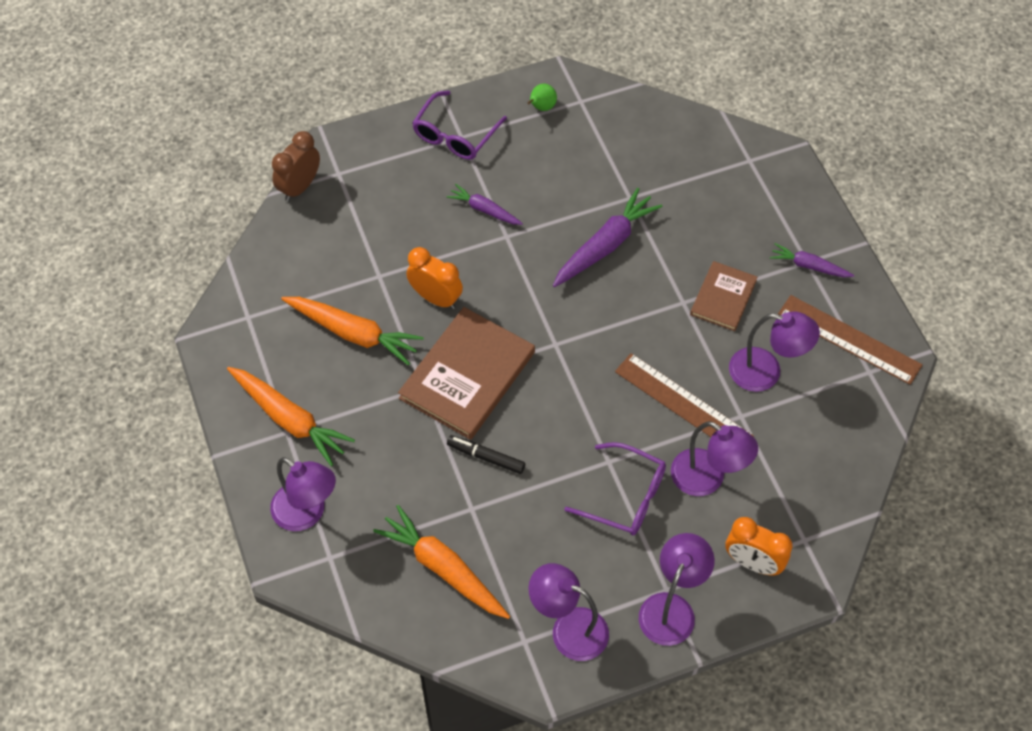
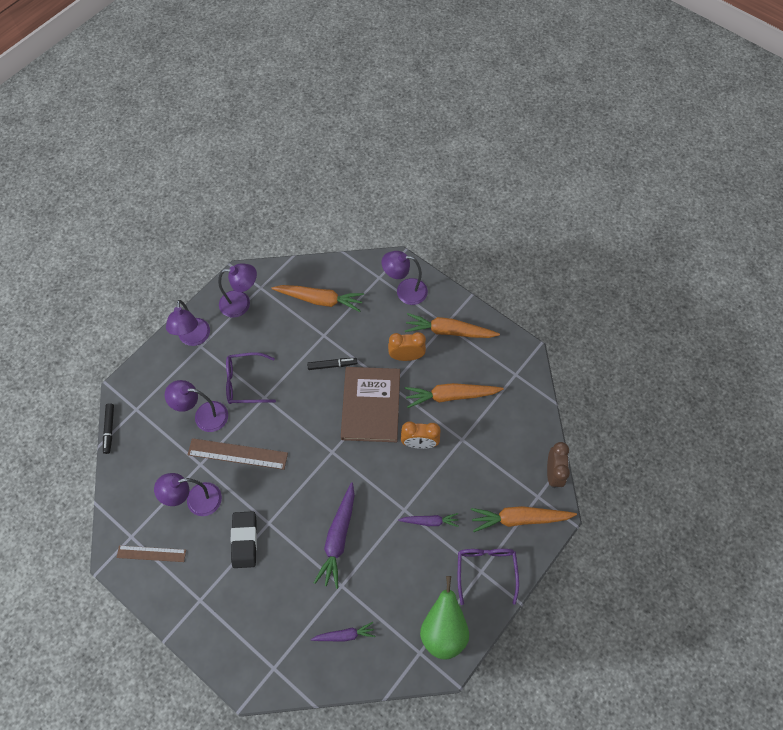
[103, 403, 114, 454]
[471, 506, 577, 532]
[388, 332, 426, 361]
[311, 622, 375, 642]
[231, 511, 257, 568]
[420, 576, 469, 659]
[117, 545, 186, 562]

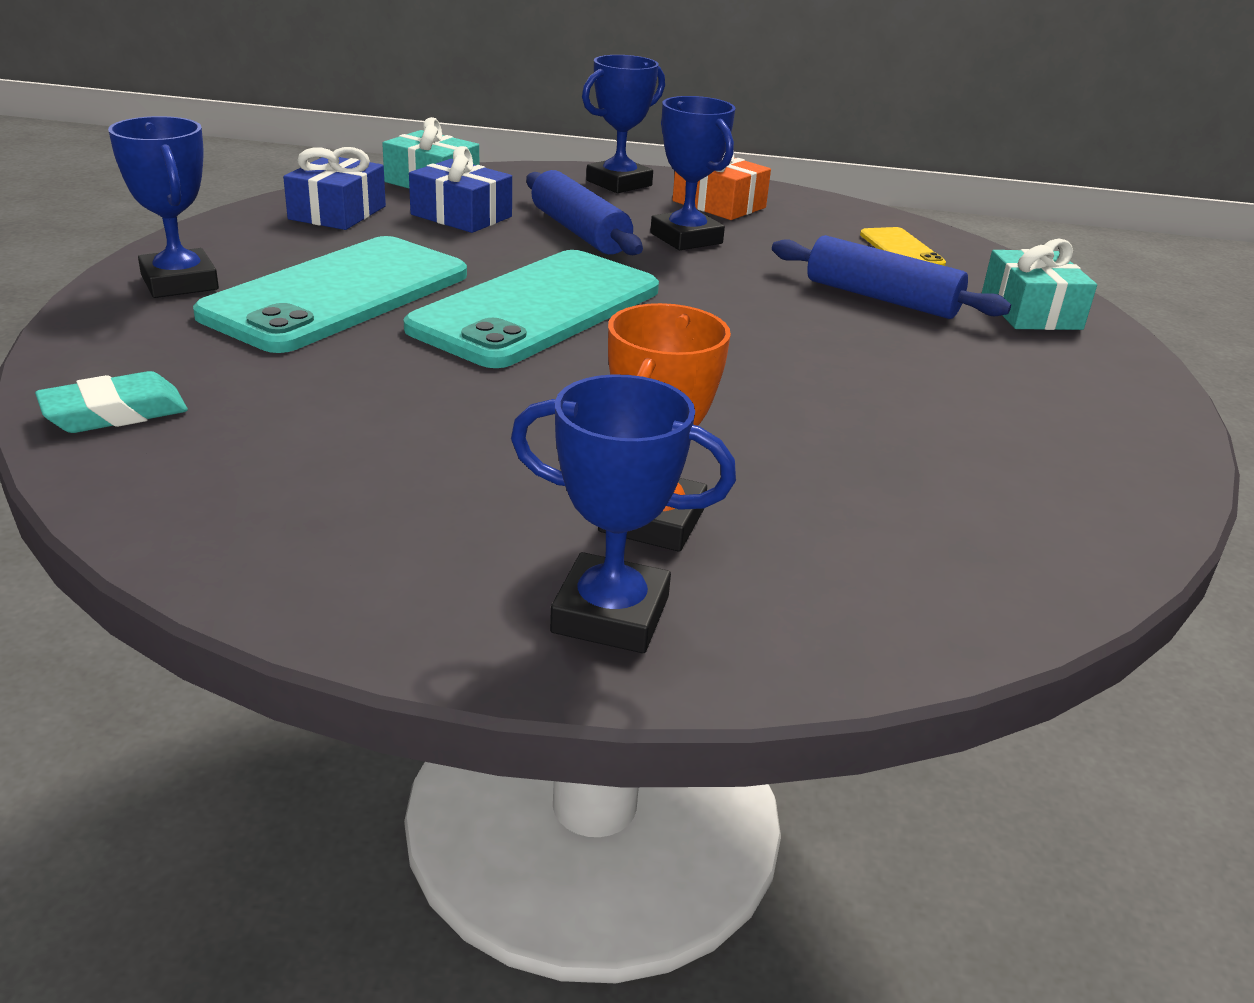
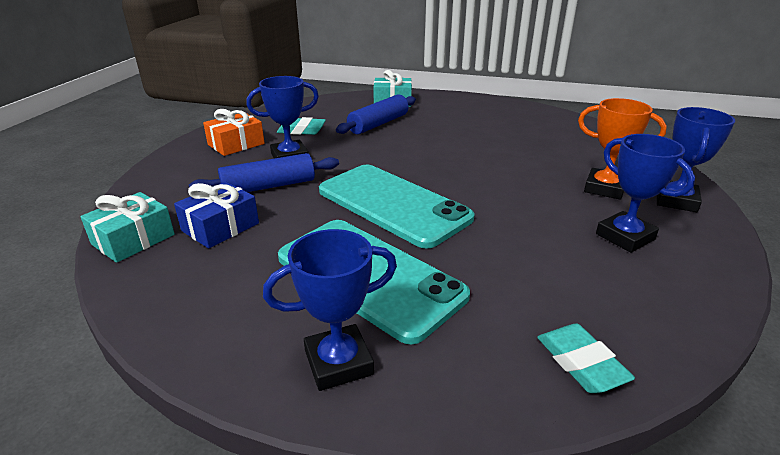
[283, 147, 386, 230] (first image)
[860, 227, 946, 266] (first image)
[277, 117, 326, 135]
[596, 134, 695, 253]

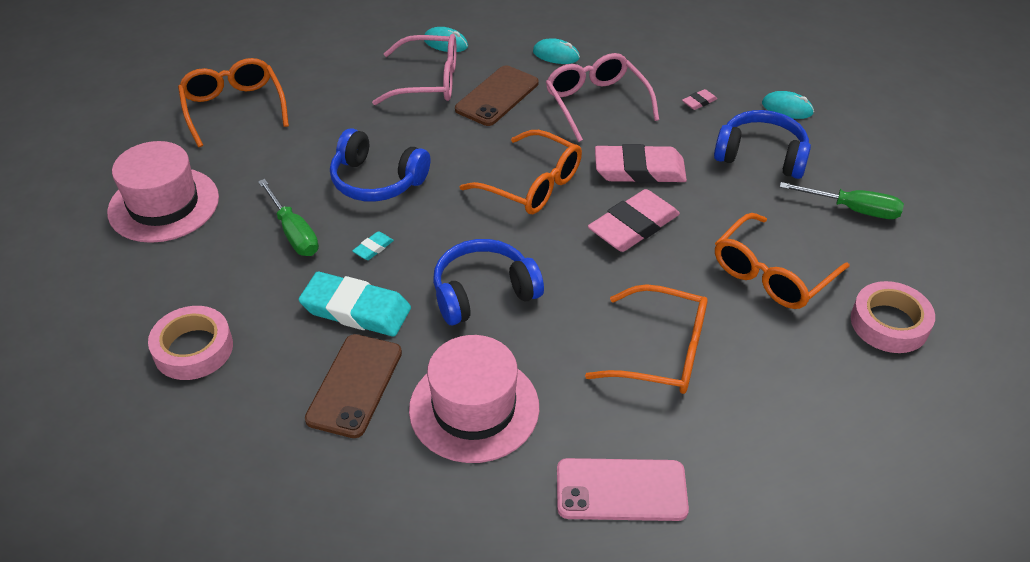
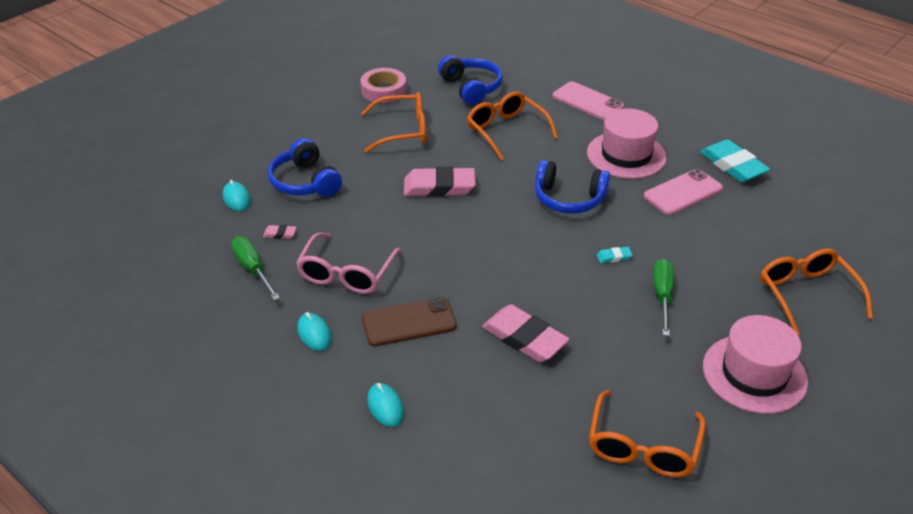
[148, 306, 233, 380] (first image)
[372, 34, 457, 105] (first image)
[700, 139, 770, 182]
[438, 55, 503, 105]
[760, 248, 873, 335]
[482, 304, 570, 362]
[231, 236, 280, 301]
[644, 169, 723, 215]

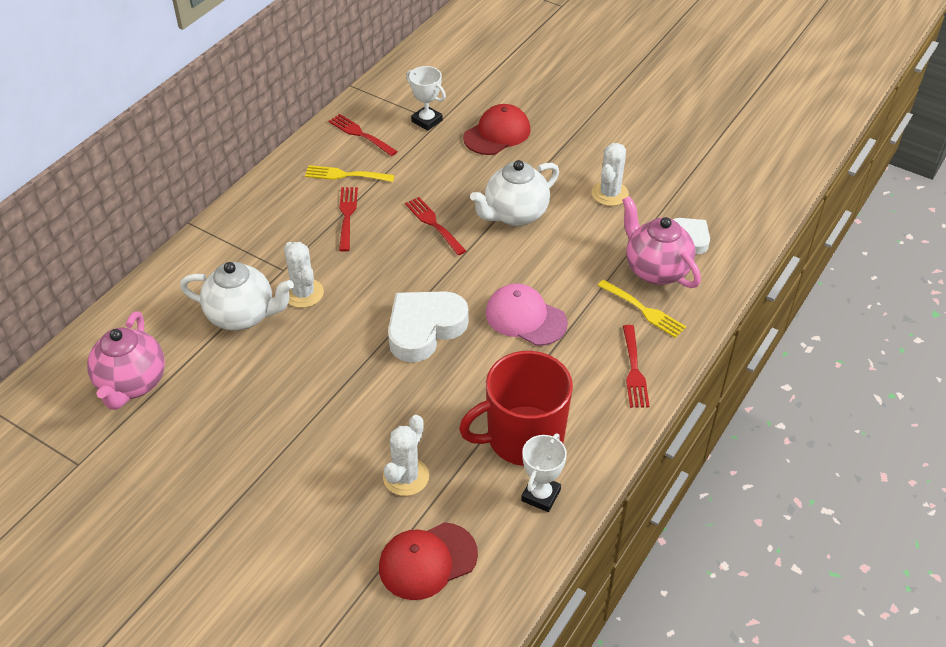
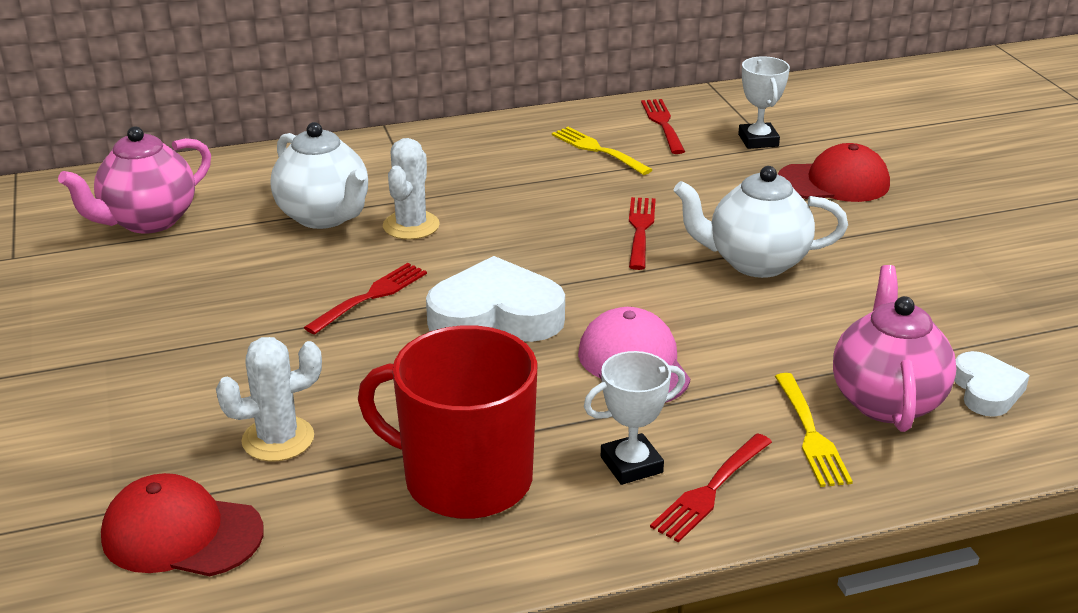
[592, 143, 629, 206] (first image)
[304, 263, 427, 335]
[584, 351, 685, 485]

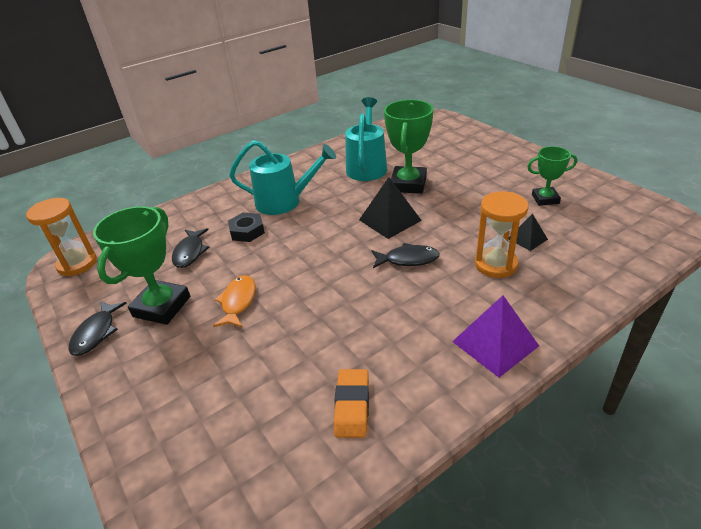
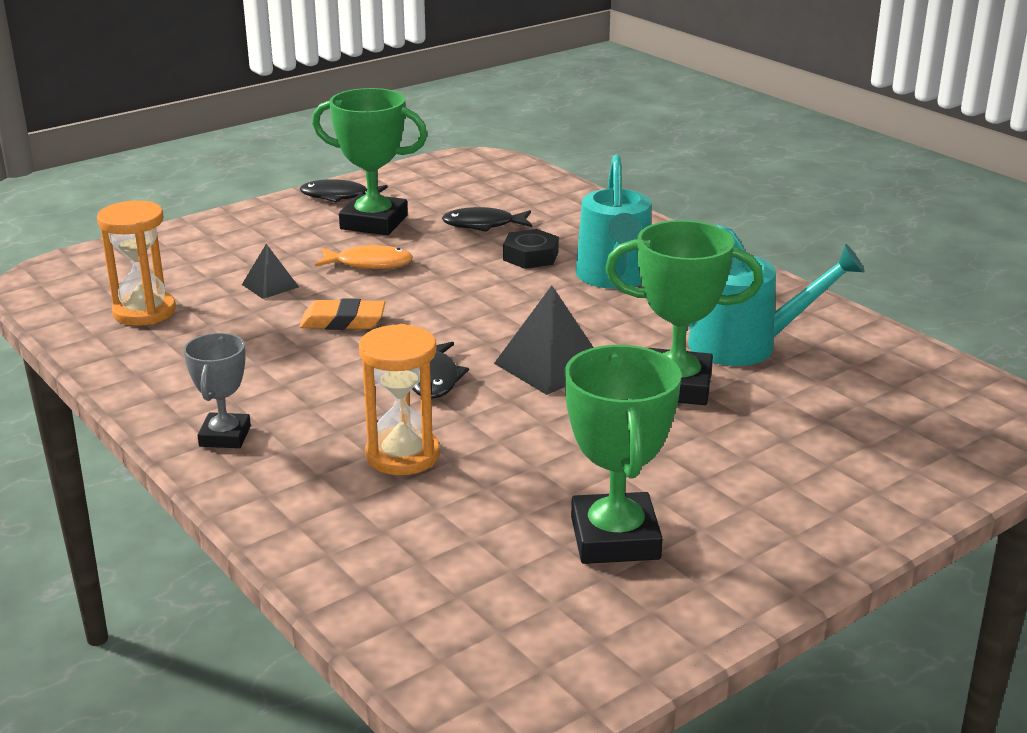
[97, 200, 176, 326]
[299, 298, 385, 330]
[242, 244, 299, 299]
[184, 333, 251, 448]
[565, 345, 681, 564]

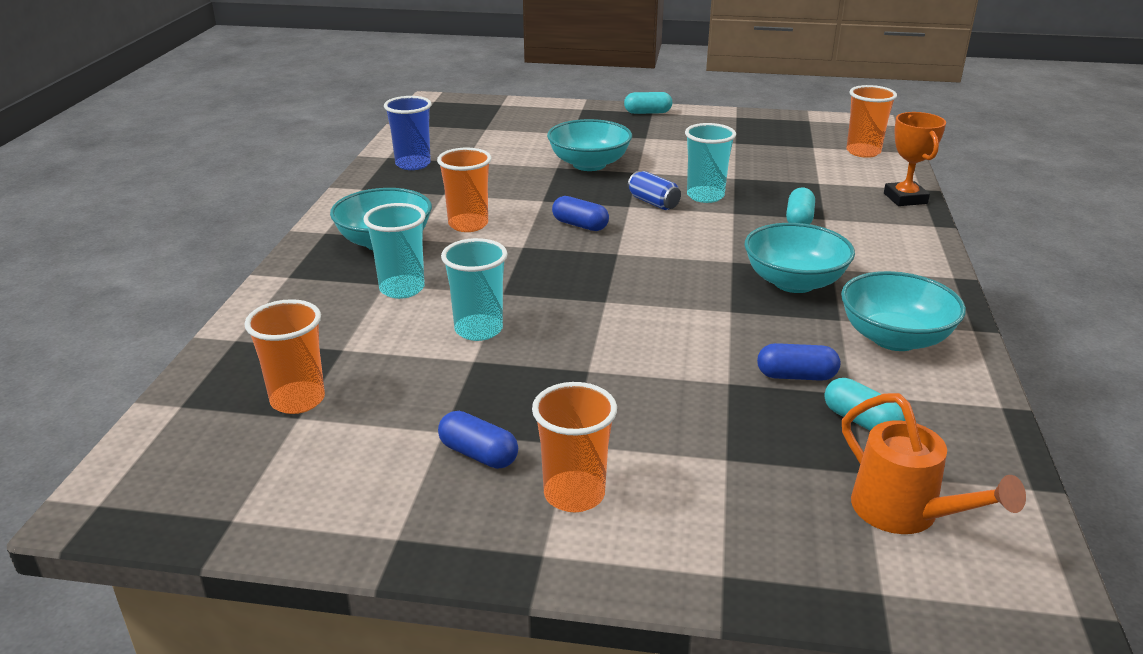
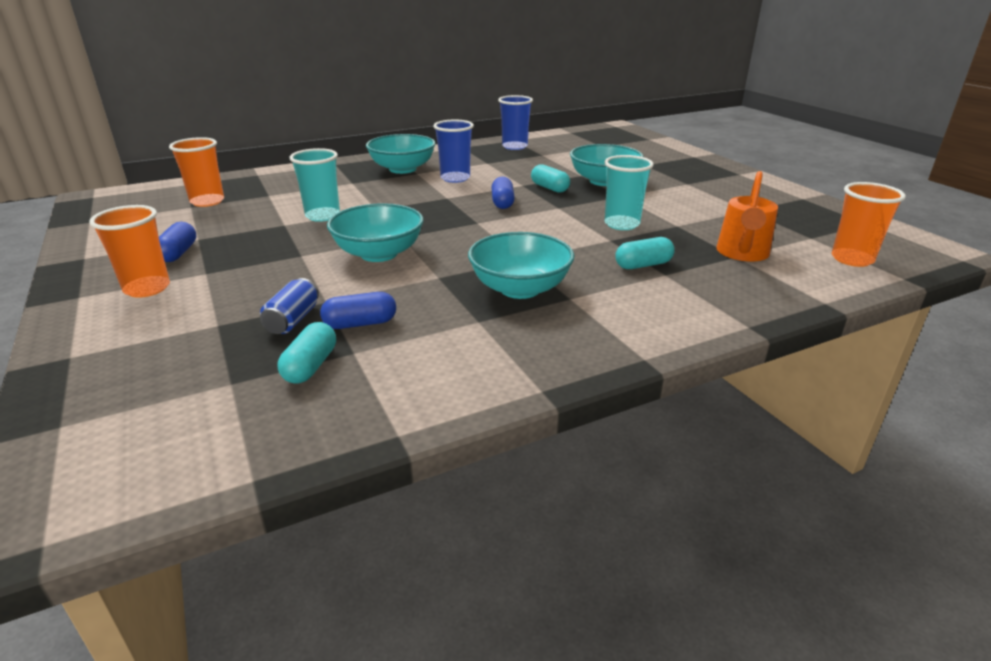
[363, 203, 426, 299] (first image)
[884, 112, 946, 206] (first image)
[531, 164, 570, 193]
[260, 278, 319, 334]
[327, 203, 424, 262]
[716, 171, 778, 262]
[433, 120, 474, 183]
[320, 292, 396, 329]

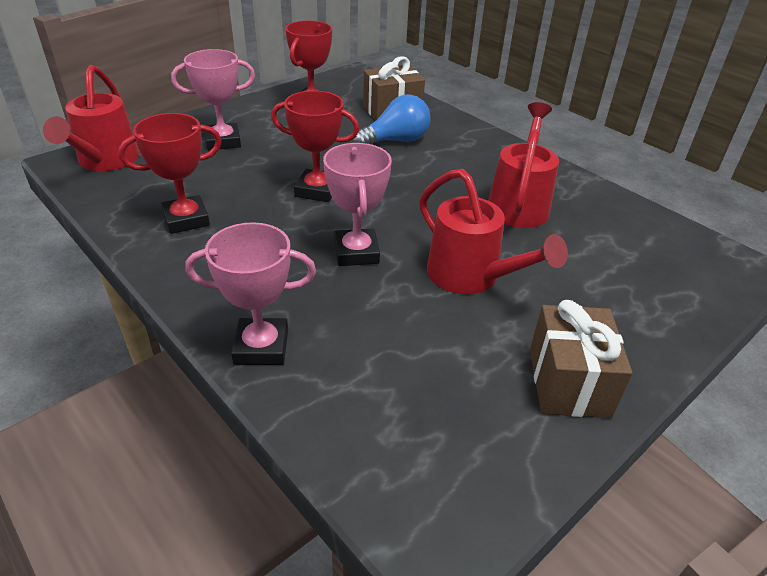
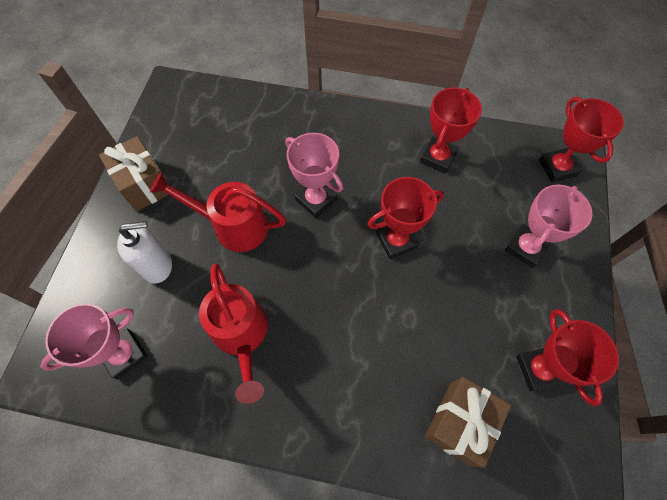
[352, 94, 431, 144] (first image)
[117, 221, 172, 284]
[40, 303, 148, 379]
[539, 97, 624, 183]

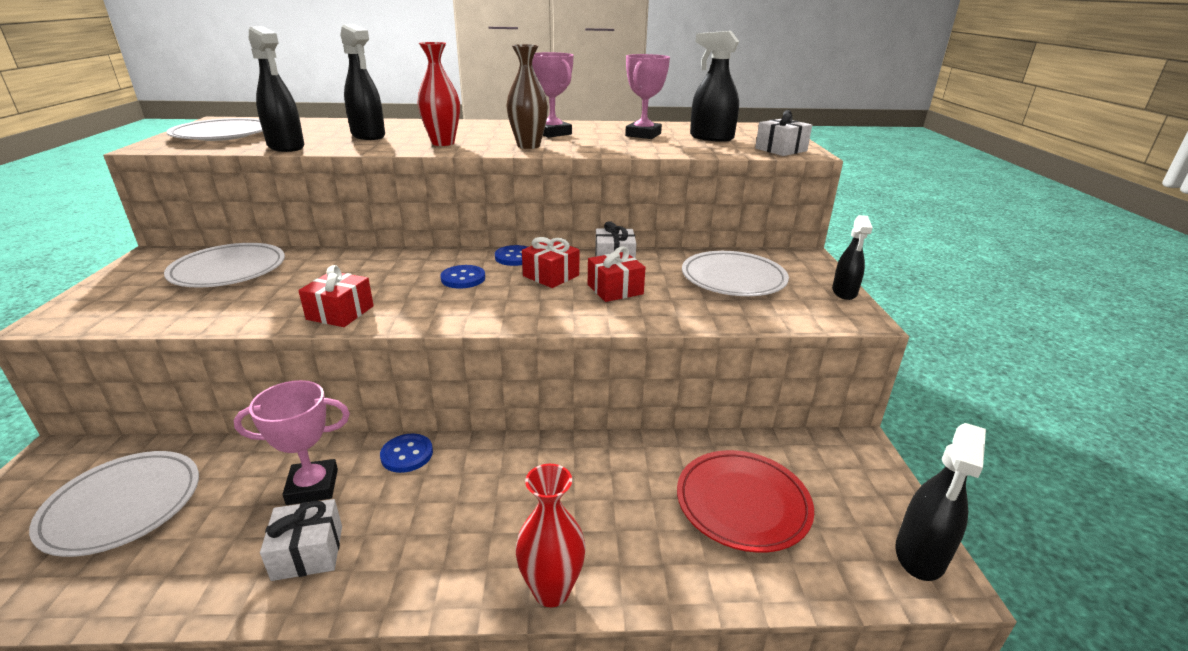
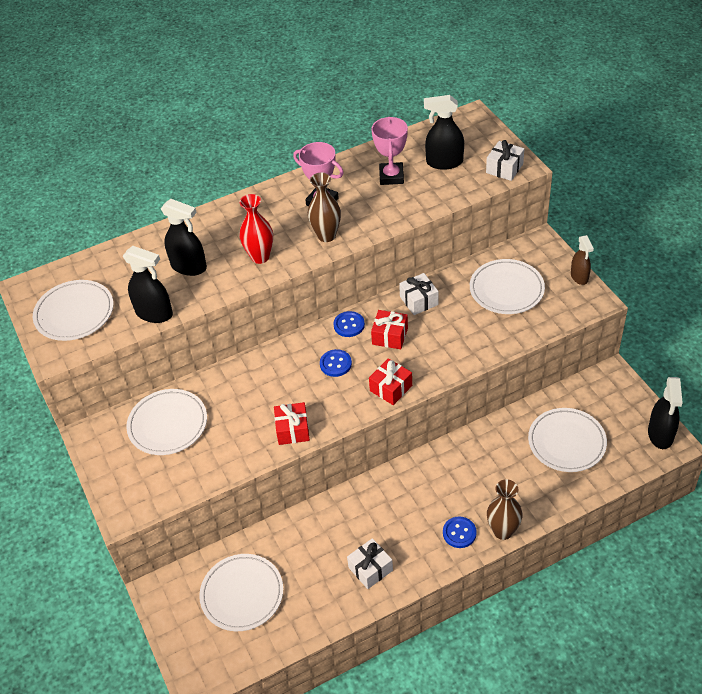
[234, 380, 350, 505] (first image)
[443, 516, 477, 548]
[369, 358, 412, 405]
[487, 479, 523, 540]
[528, 408, 607, 472]
[571, 235, 594, 285]

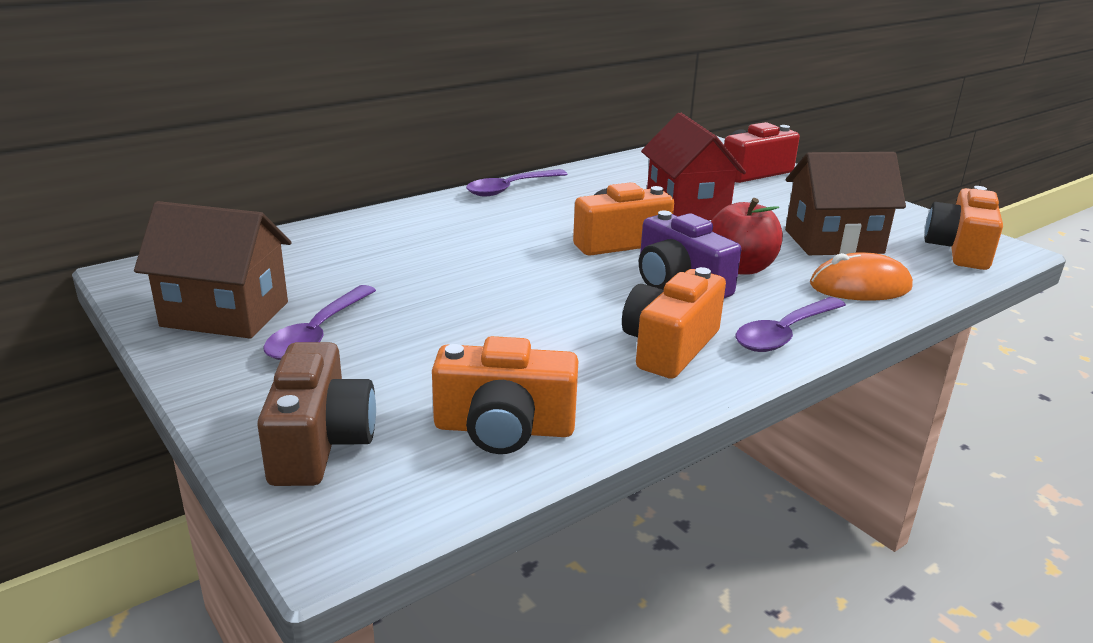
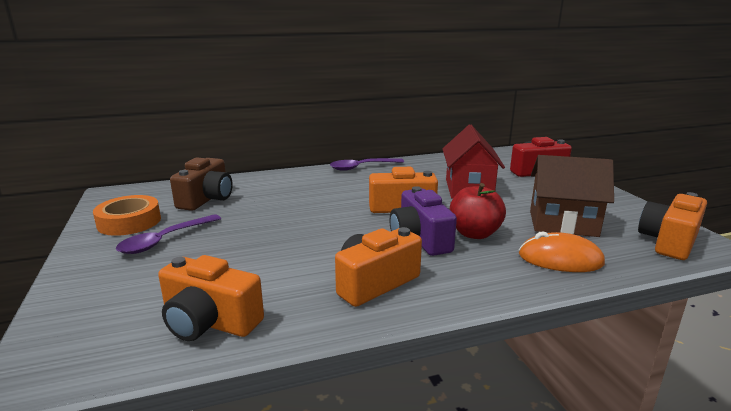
[736, 297, 846, 352] (first image)
[170, 157, 233, 211]
[93, 195, 161, 236]

